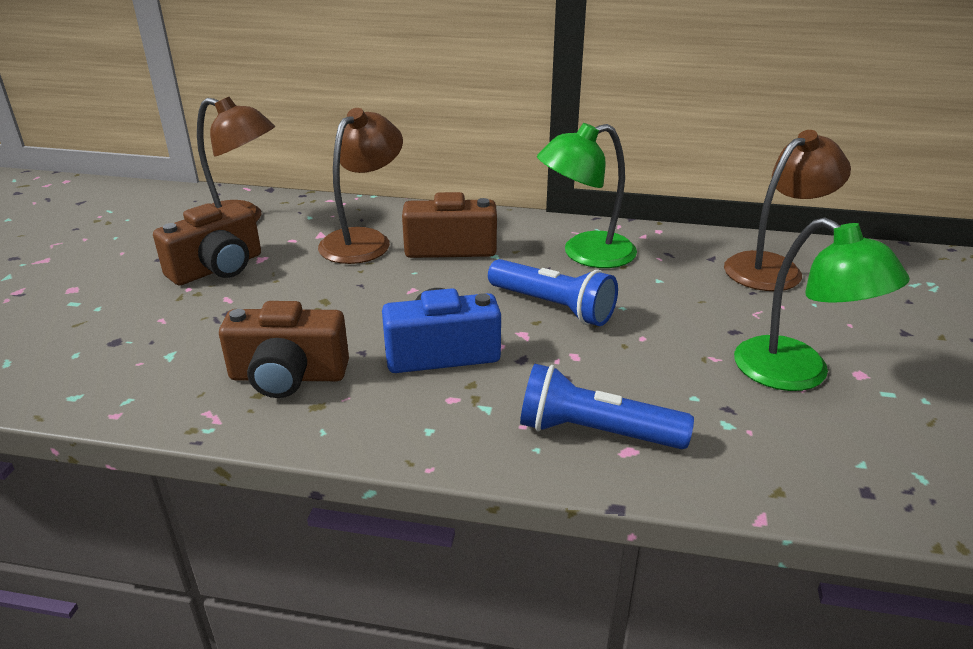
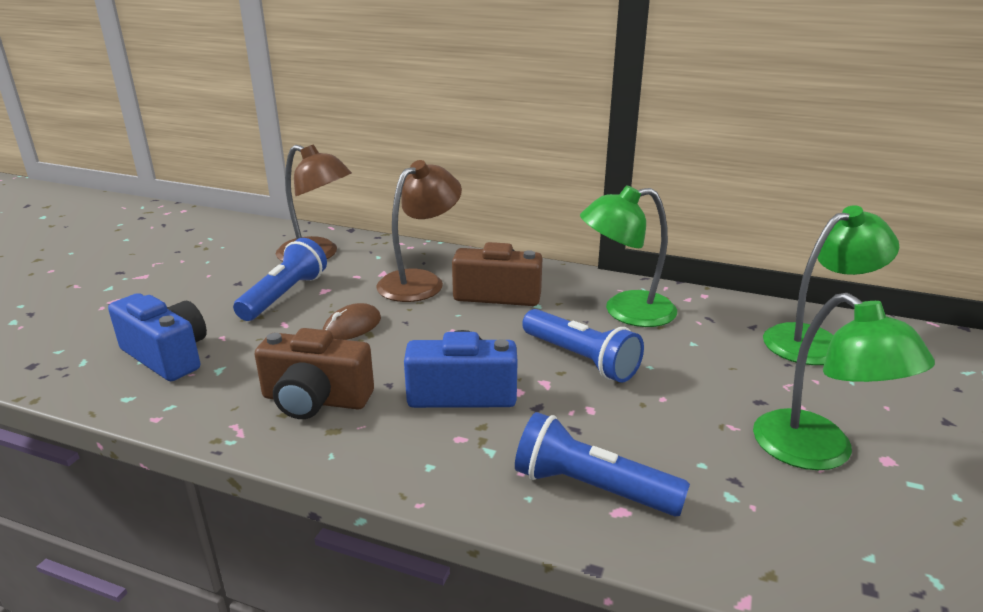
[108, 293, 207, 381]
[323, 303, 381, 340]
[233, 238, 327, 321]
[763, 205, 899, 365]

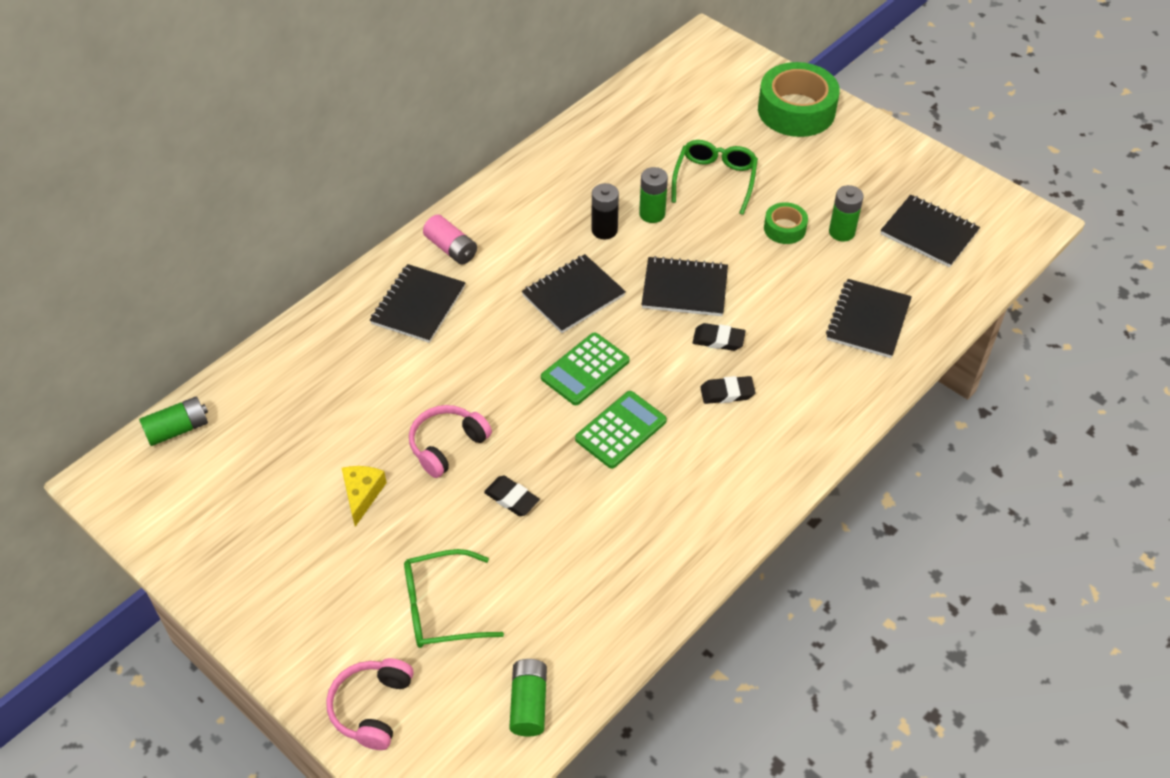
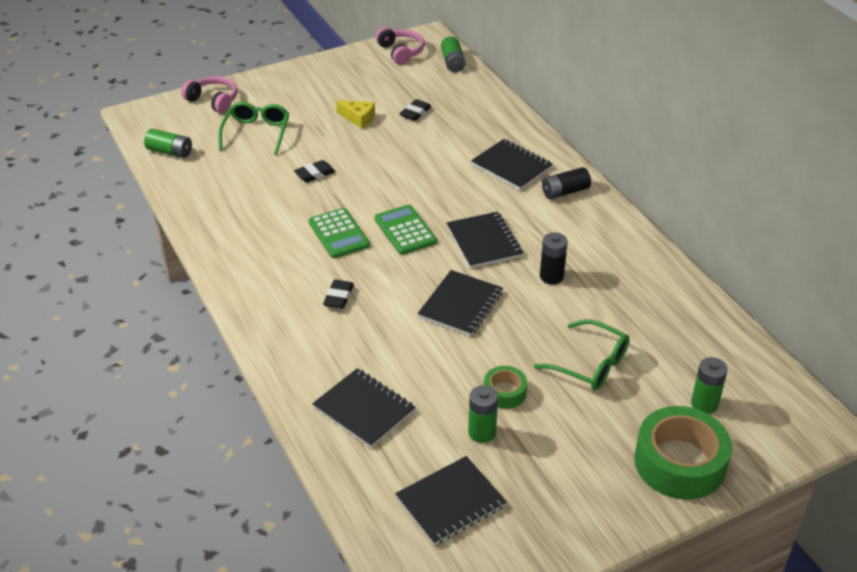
[376, 27, 425, 65]
[691, 357, 728, 414]
[399, 99, 432, 121]
[542, 167, 591, 199]

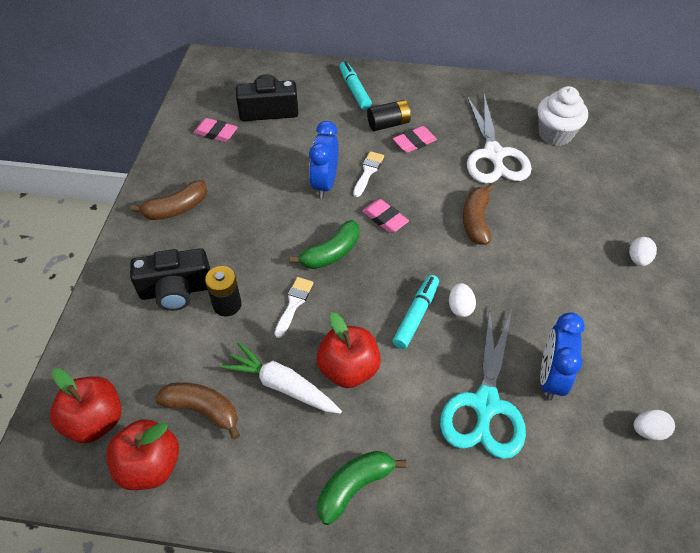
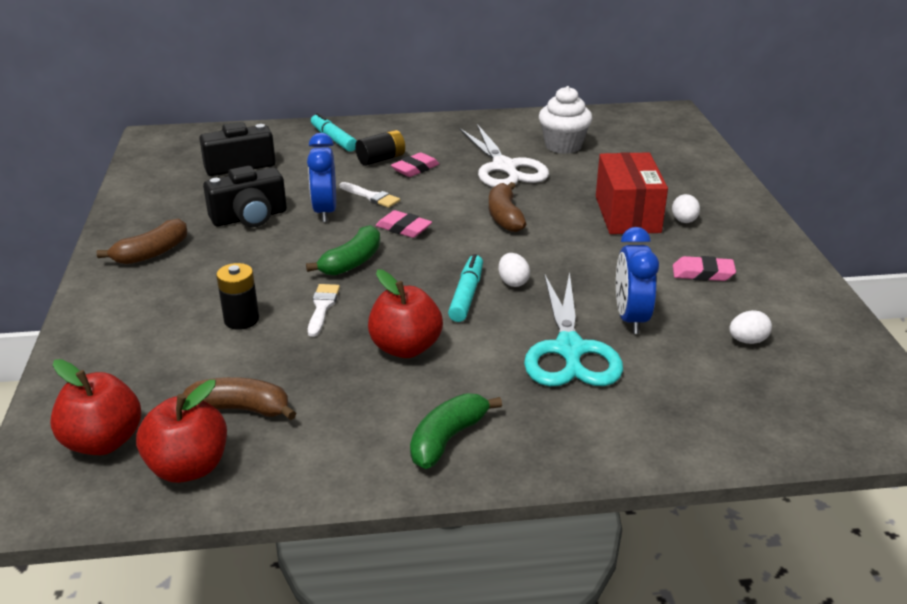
[221, 342, 342, 414] (first image)
[596, 152, 668, 234]
[203, 166, 287, 227]
[673, 256, 736, 281]
[340, 182, 400, 208]

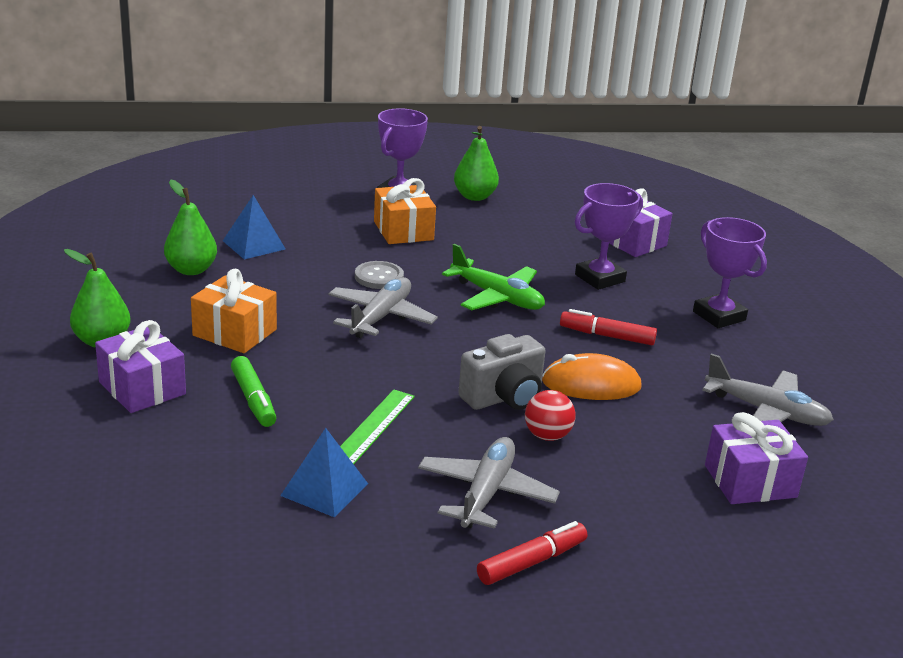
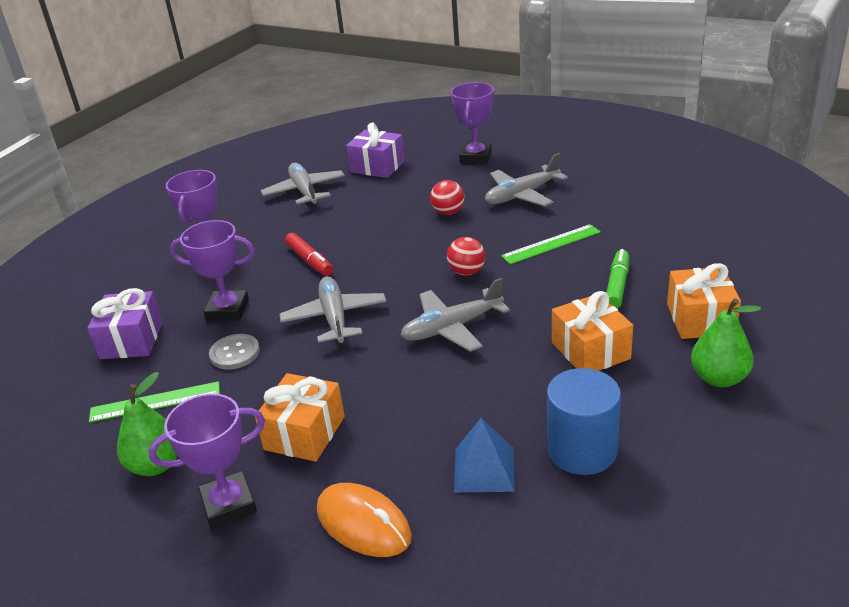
[280, 428, 368, 517] (first image)
[458, 334, 545, 410] (first image)
[477, 521, 587, 585] (first image)
[89, 381, 220, 423]
[447, 237, 485, 276]
[451, 82, 494, 164]
[209, 334, 260, 370]
[317, 483, 412, 557]
[547, 368, 621, 475]
[667, 263, 741, 339]
[279, 276, 387, 344]

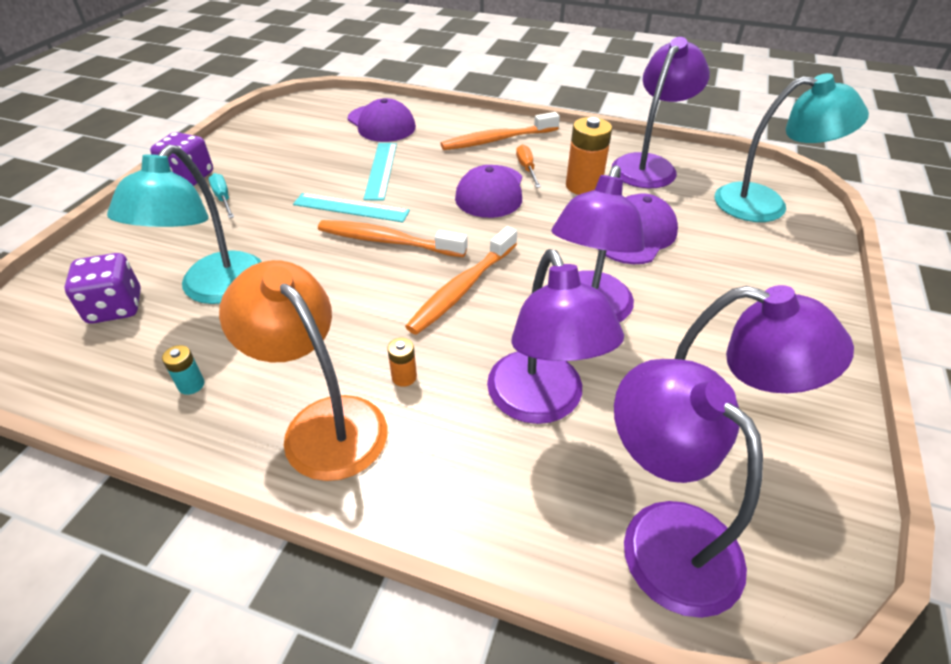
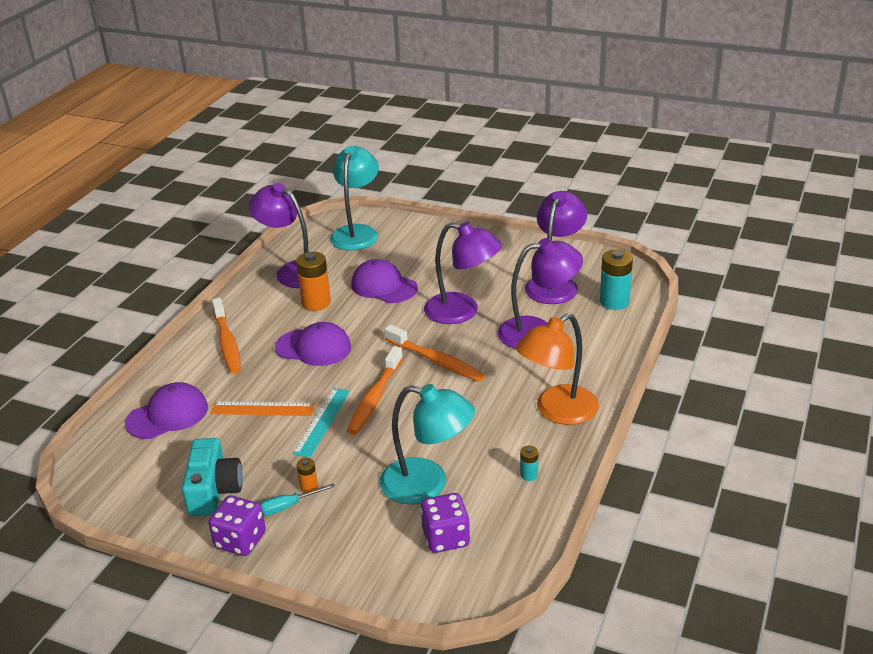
[516, 144, 541, 188] (first image)
[182, 438, 243, 516]
[297, 458, 318, 493]
[600, 250, 633, 310]
[210, 402, 315, 416]

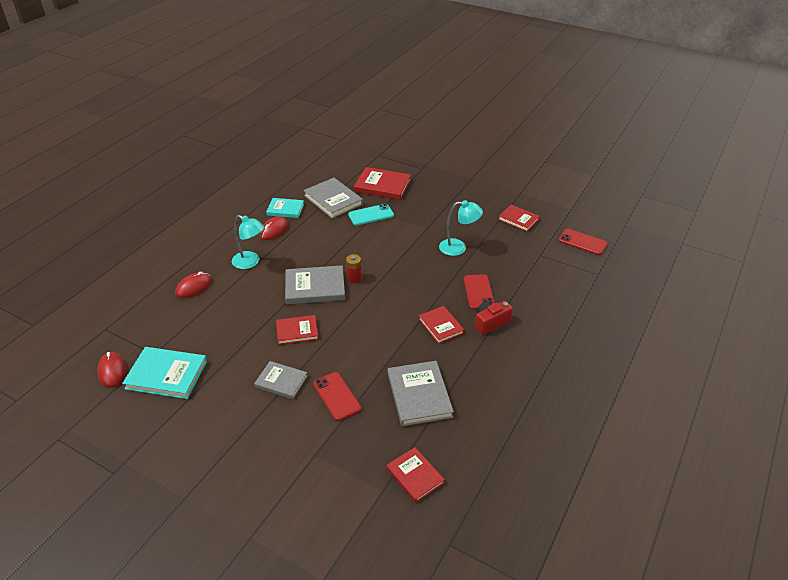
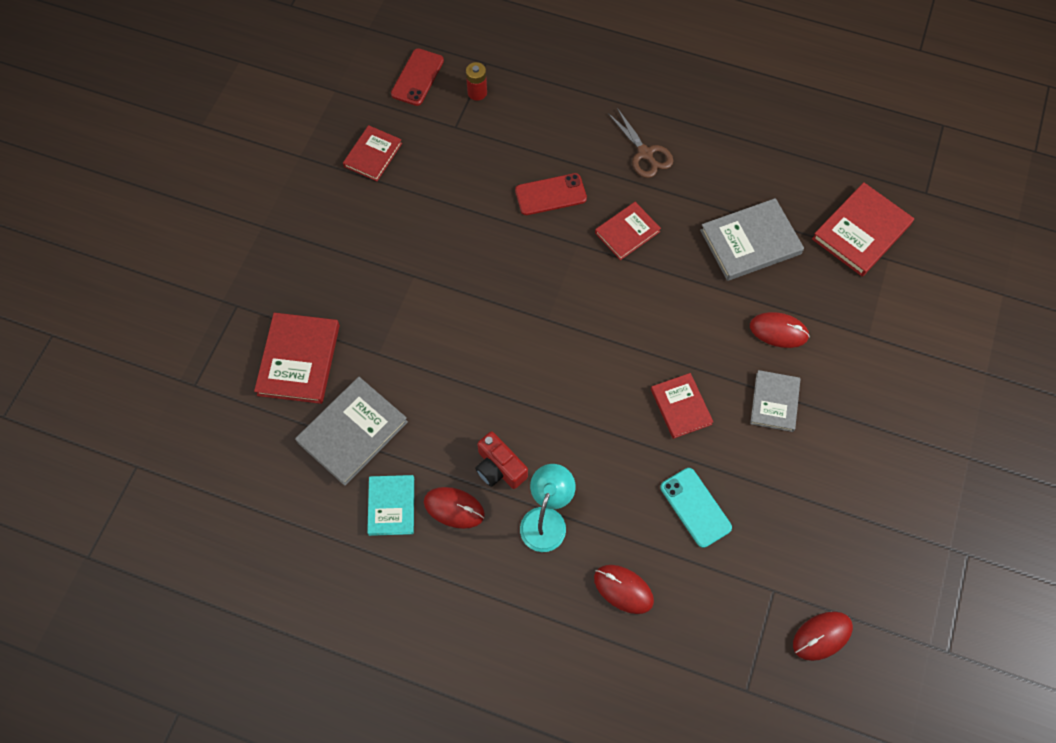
[122, 347, 207, 399] (first image)
[285, 265, 345, 304] (first image)
[439, 200, 483, 256] (first image)
[608, 108, 673, 178]
[466, 62, 487, 101]
[660, 468, 732, 548]
[475, 431, 528, 489]
[750, 312, 810, 348]
[812, 182, 914, 276]

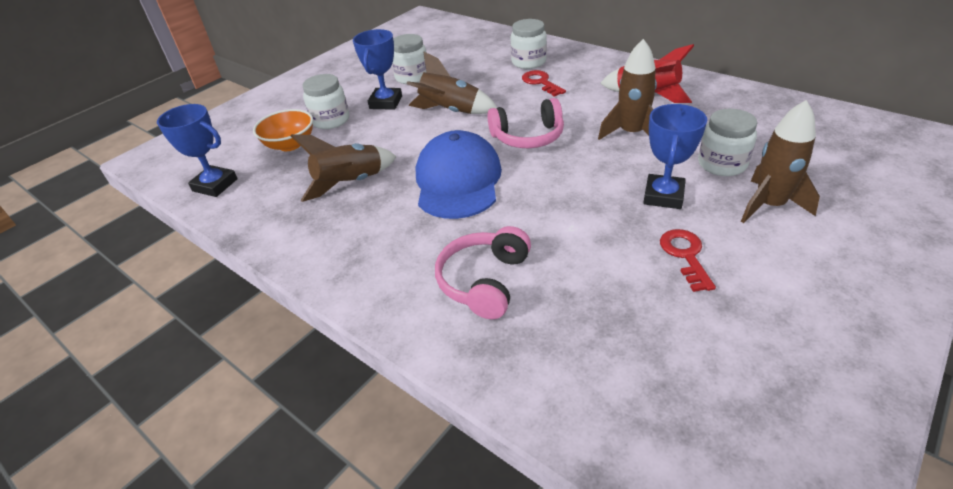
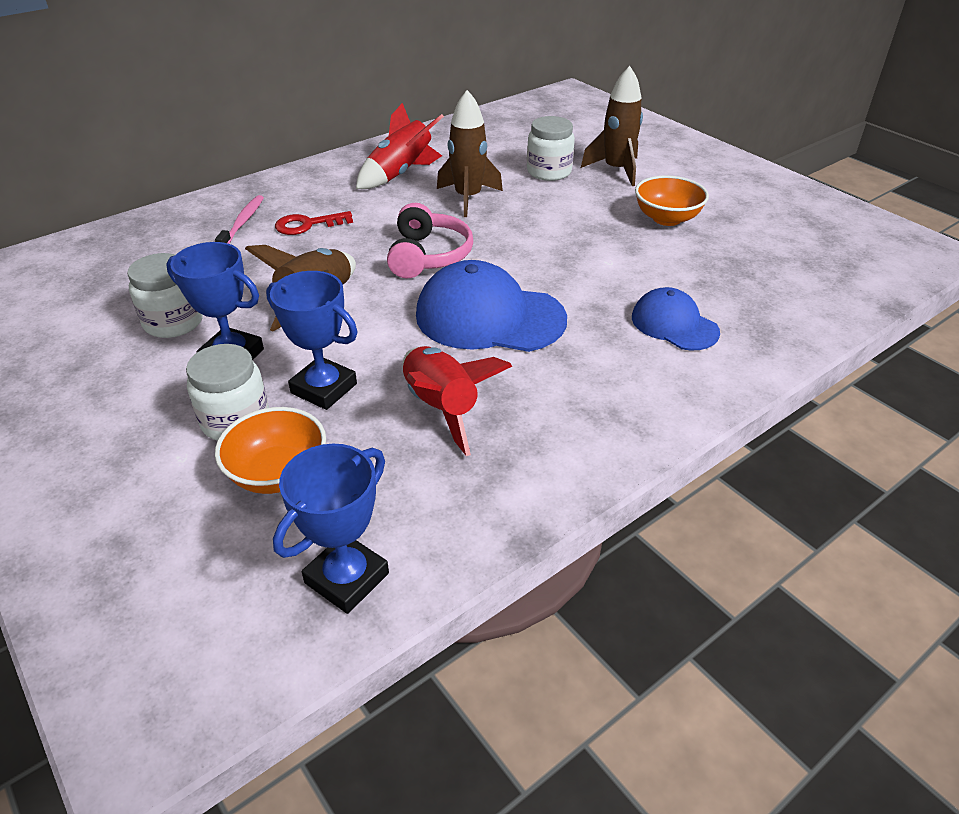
[266, 271, 358, 410]
[632, 287, 720, 350]
[215, 195, 264, 244]
[635, 175, 709, 226]
[403, 346, 513, 456]

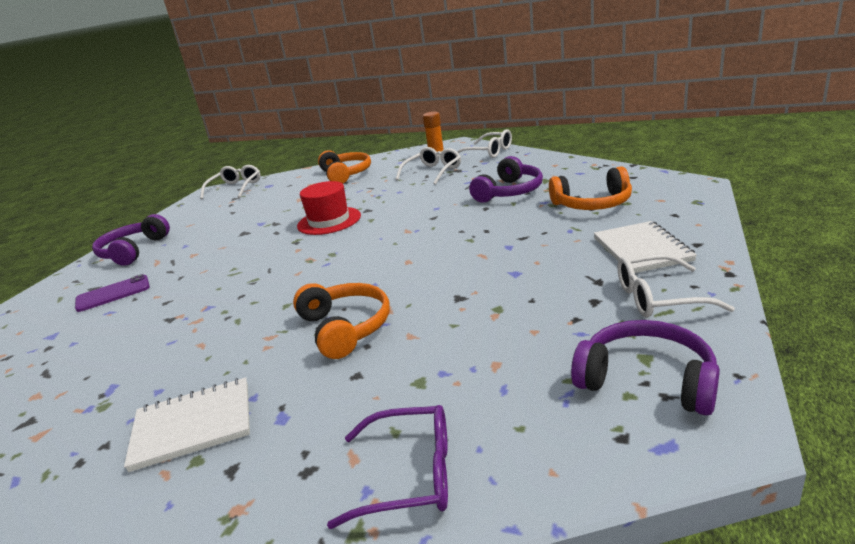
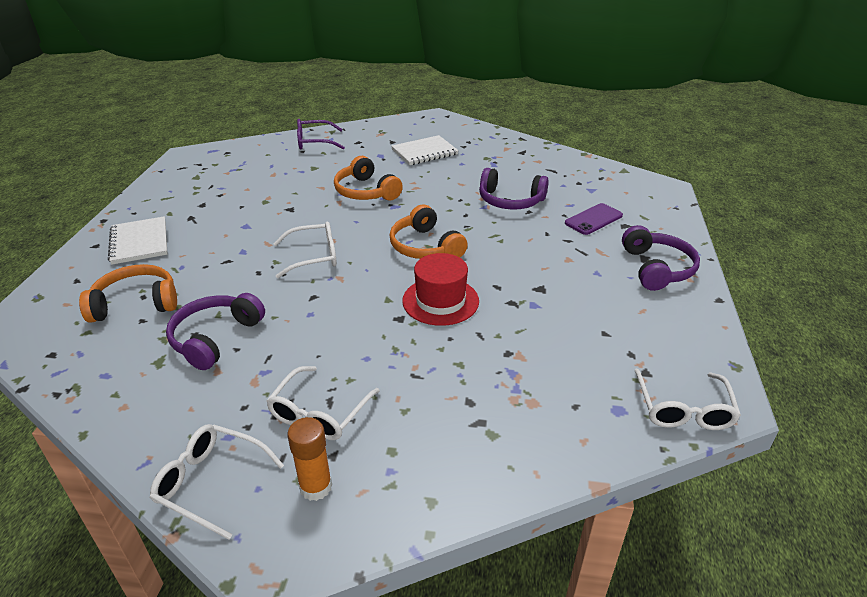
[389, 204, 468, 259]
[479, 168, 549, 210]
[273, 222, 337, 278]

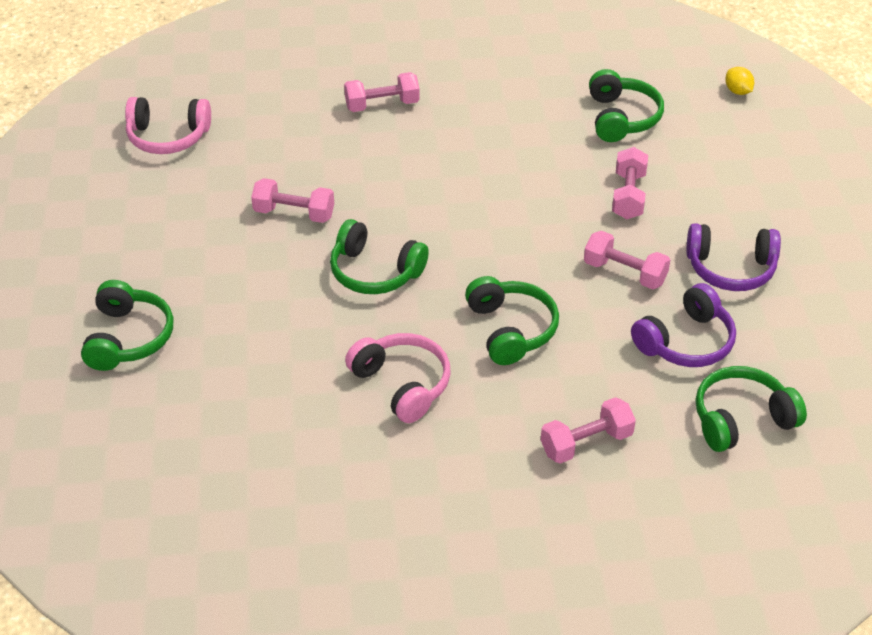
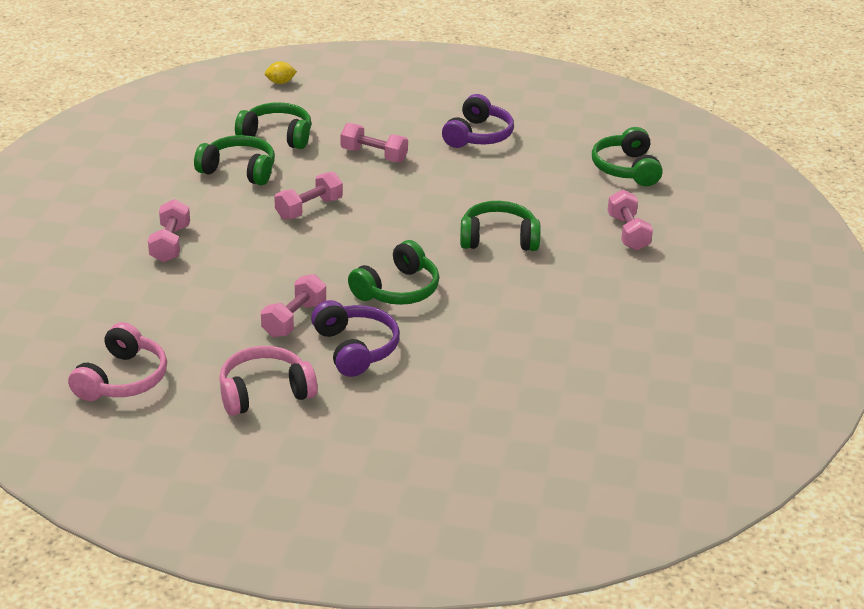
[194, 135, 275, 185]
[219, 346, 317, 416]
[274, 172, 343, 220]
[311, 300, 400, 377]

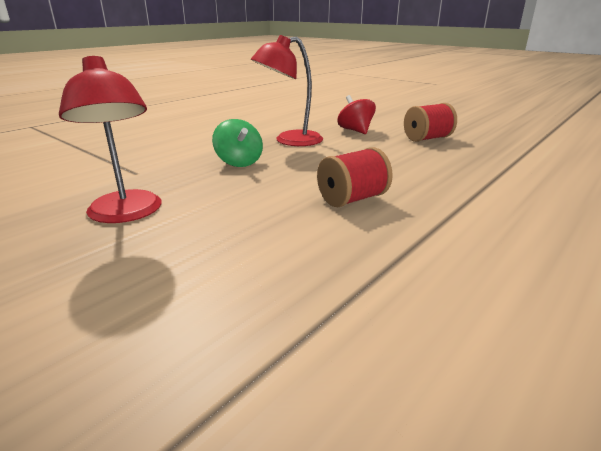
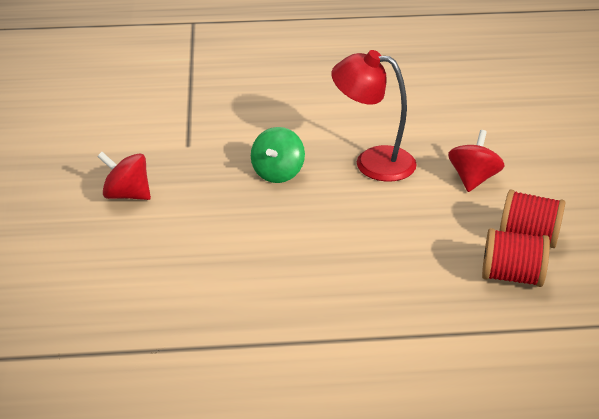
[482, 228, 550, 287]
[97, 152, 151, 200]

